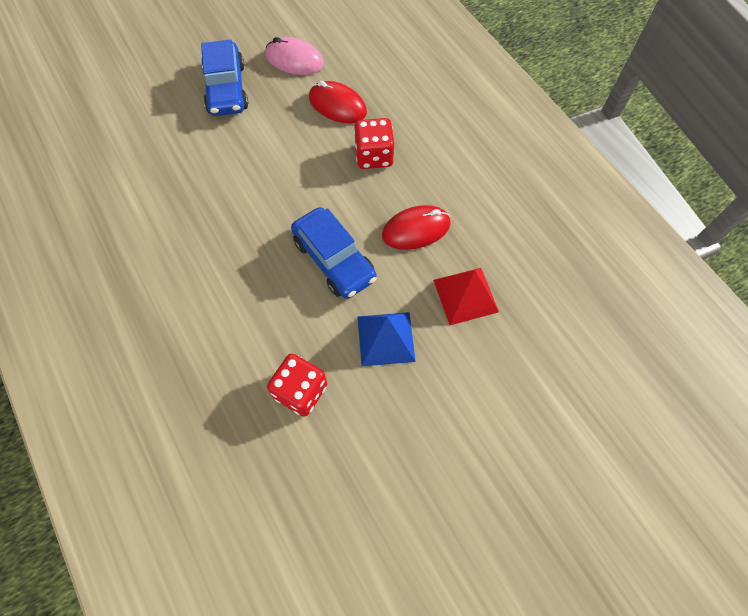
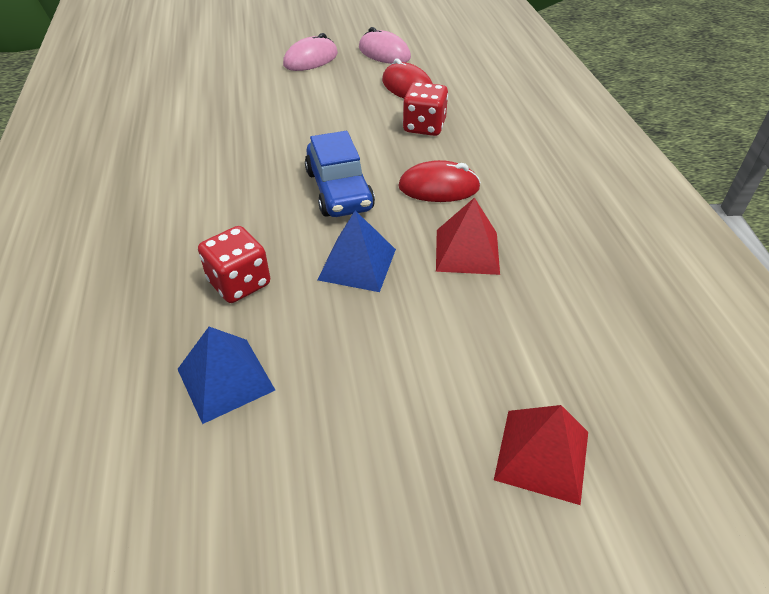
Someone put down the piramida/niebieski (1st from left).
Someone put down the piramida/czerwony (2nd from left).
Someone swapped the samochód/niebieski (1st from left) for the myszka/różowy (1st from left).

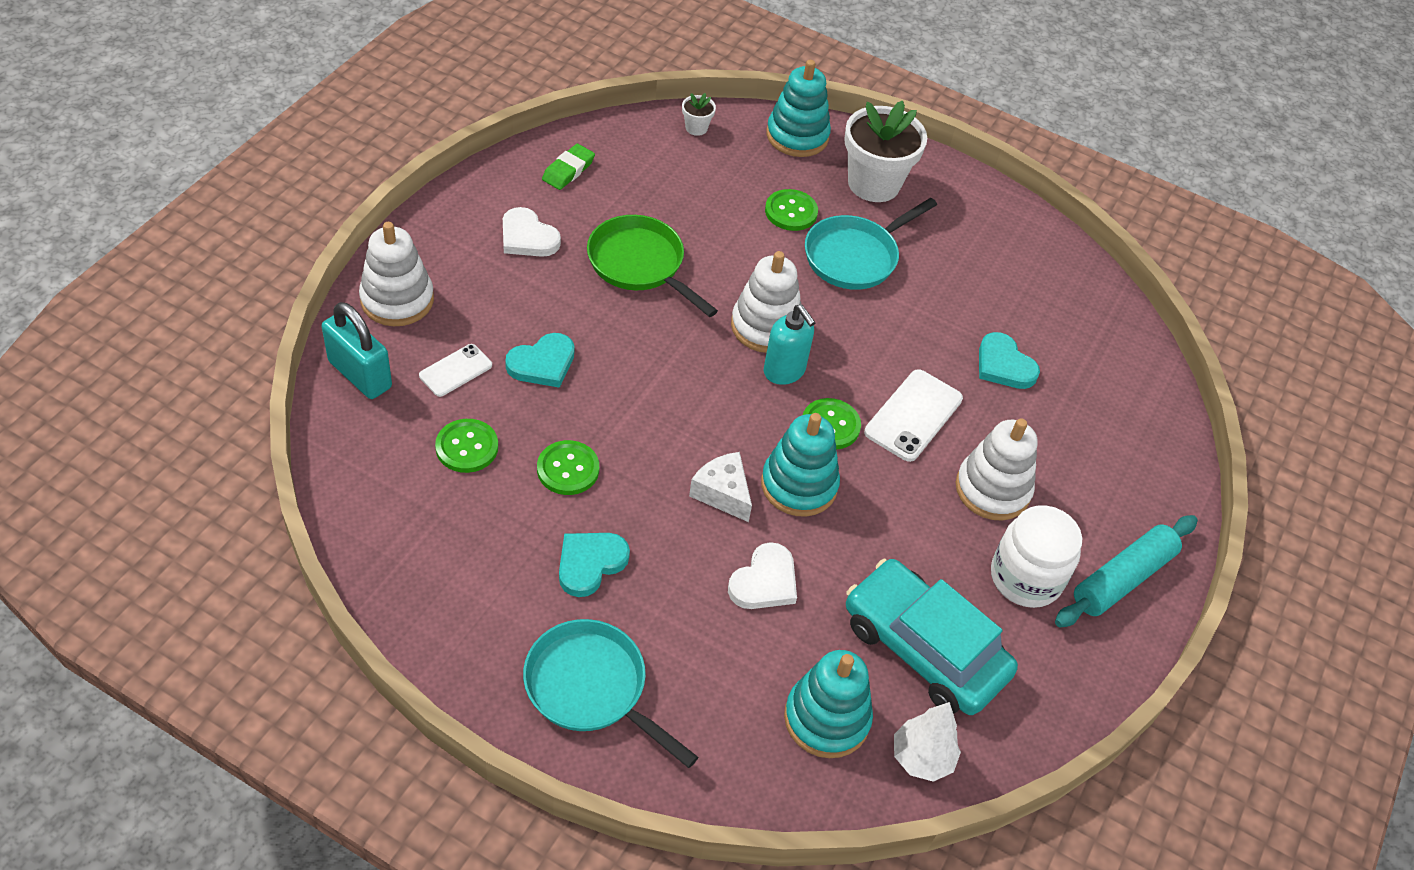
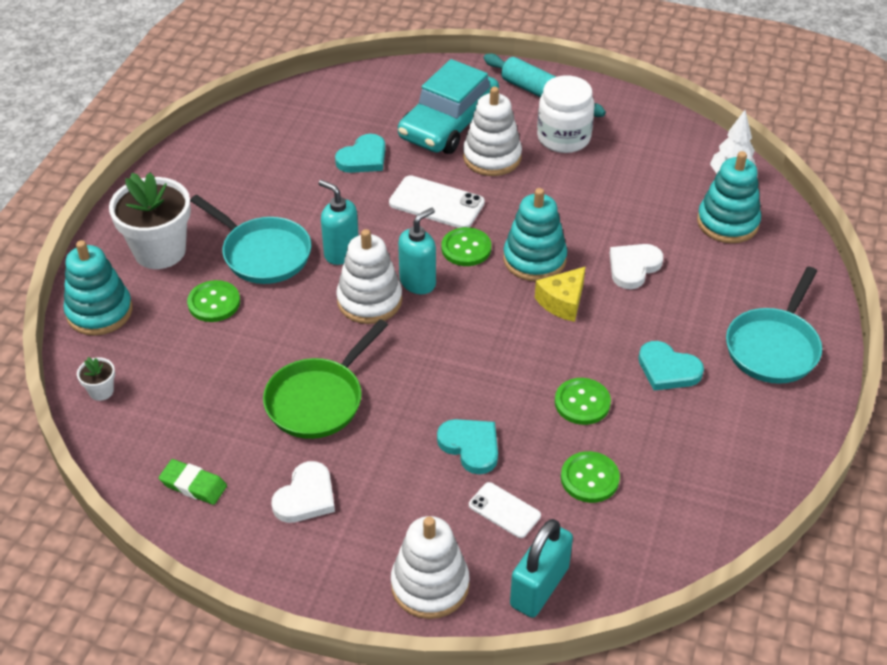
Someone put down the dozownik mydła/turkusowy (1st from left).
Someone carried the samochód/turkusowy.
Someone repainted the ser/biały, which became the ser/żółty.
Someone rotated the serce/biały (2nd from left) by 75 degrees counterclockwise.

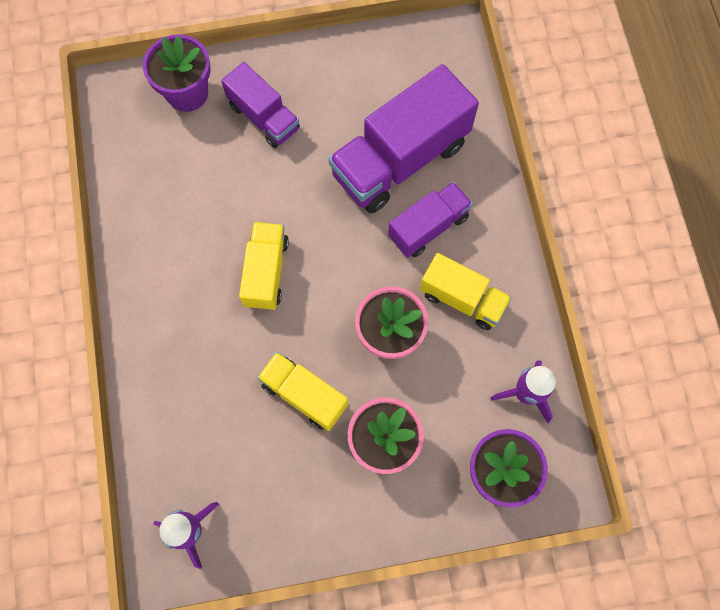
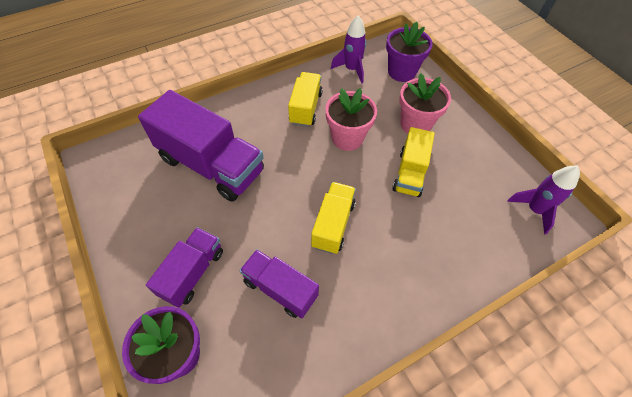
Someone carried the ciężarówka/fioletowy (3rd from left).
Someone rotated the ciężarówka/żółty (1st from left in the first image) by 120 degrees clockwise.

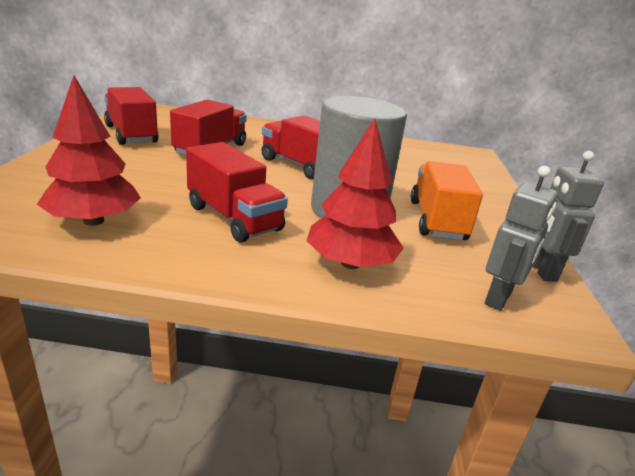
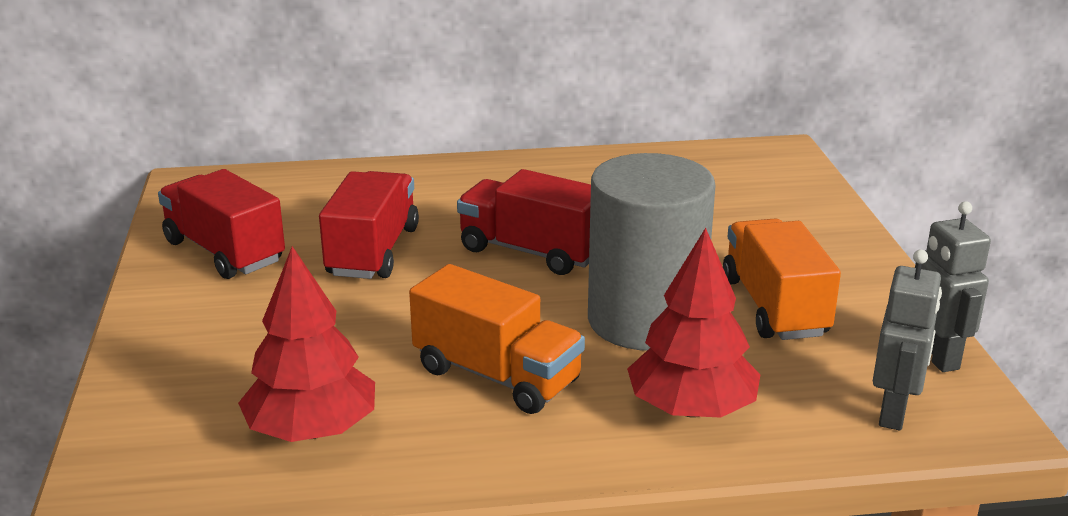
Someone repainted the ciężarówka/czerwony (3rd from left), which became the ciężarówka/pomarańczowy (1st from left).

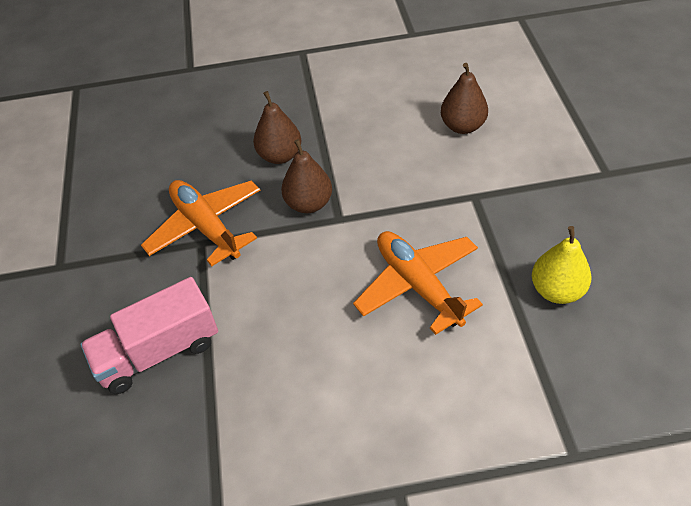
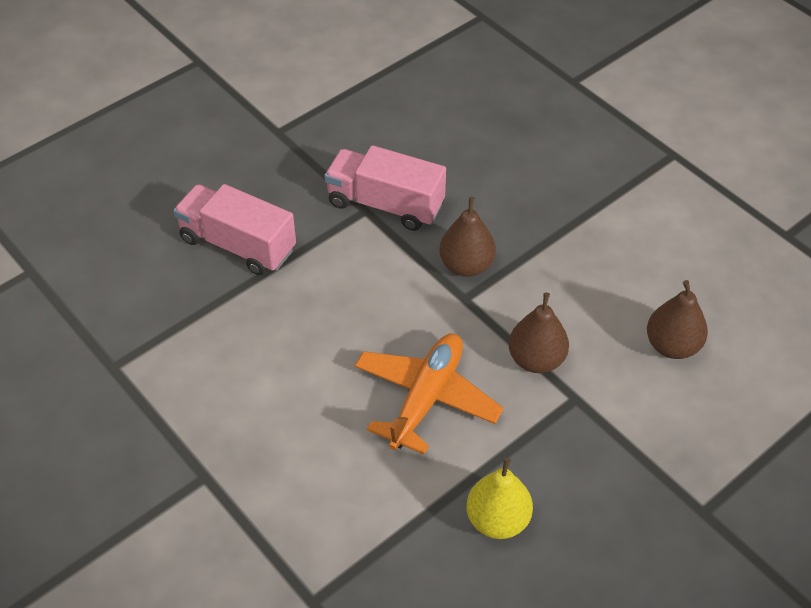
Someone carried the gruszka/brązowy (1st from left in the first image).
Someone swapped the samolot/pomarańczowy (1st from left) for the ciężarówka/różowy (2nd from left).

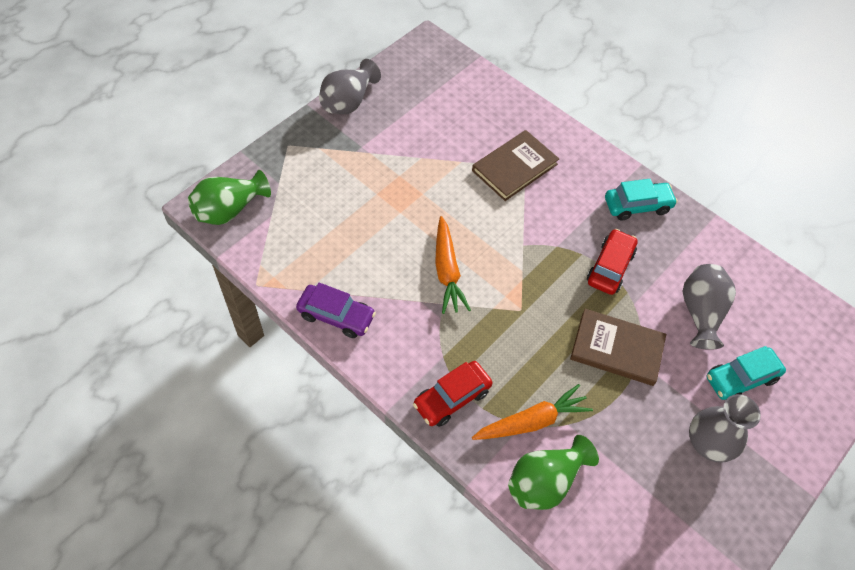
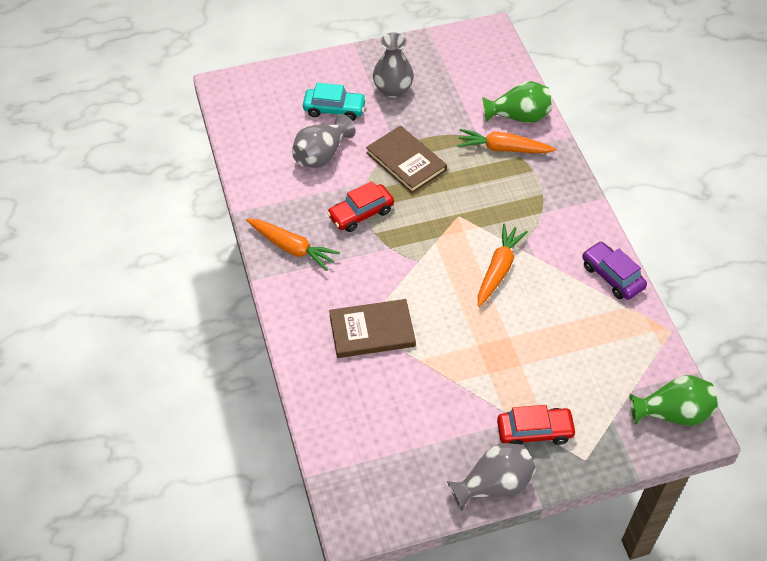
Someone carried the samochód/czerwony (1st from left in the first image).
Someone swapped the samochód/turkusowy (1st from left) for the marchewka/pomarańczowy (1st from left).

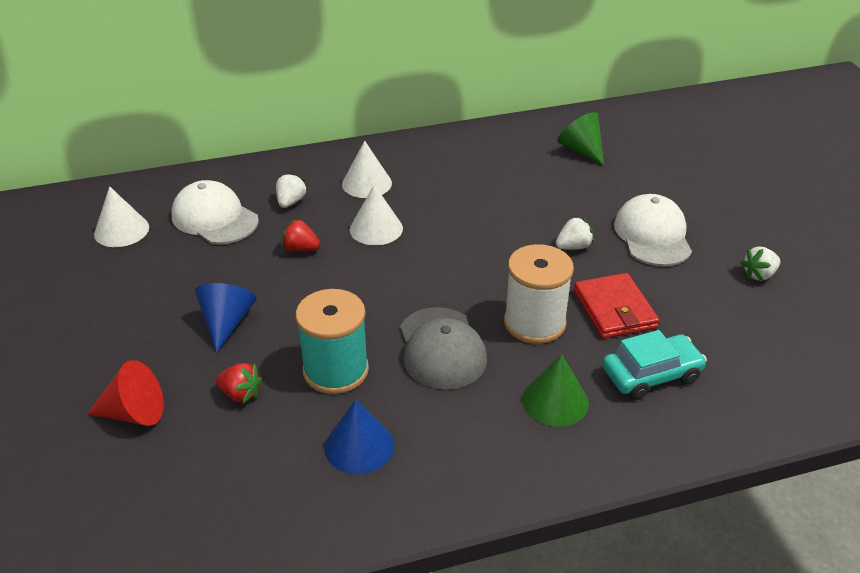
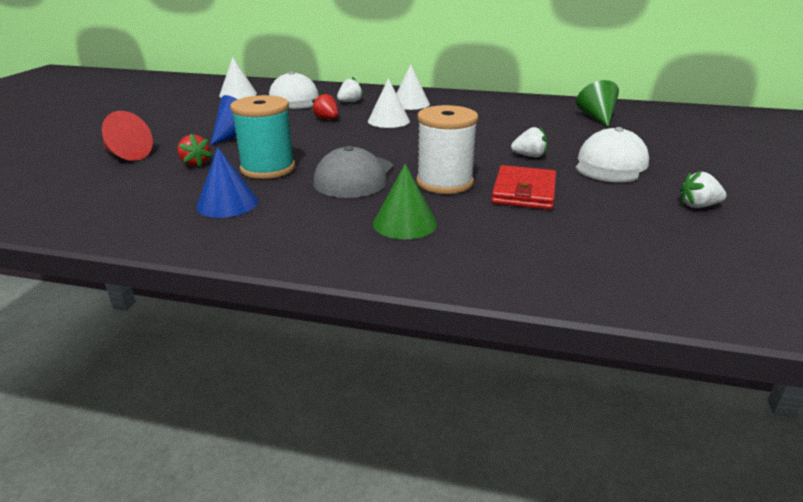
Someone took away the samochód/turkusowy.

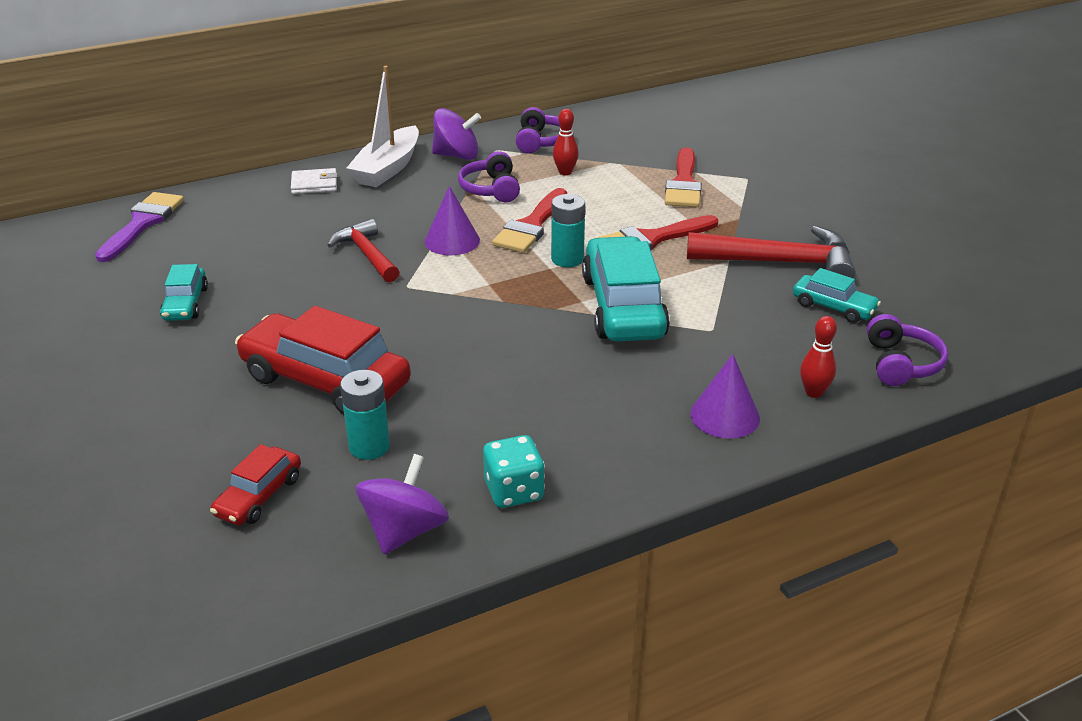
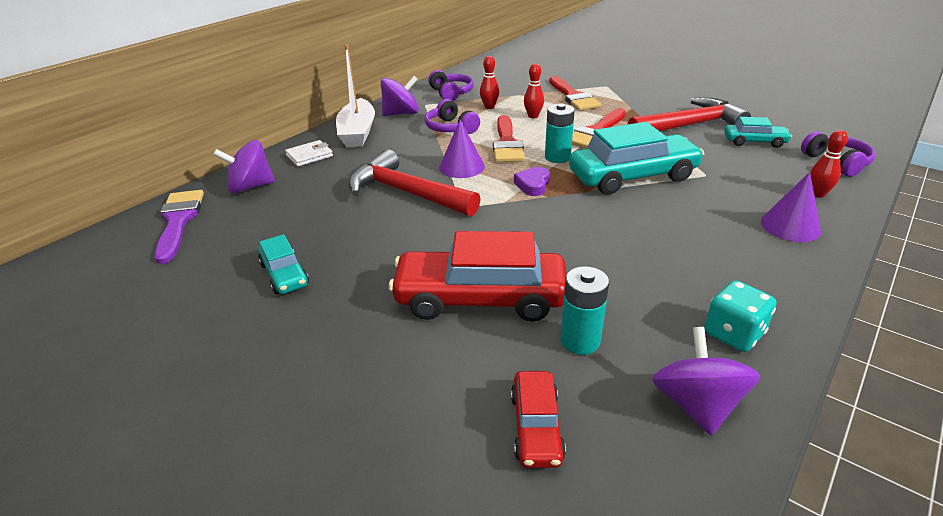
Someone put down the bączek/fioletowy (1st from left).
Someone put down the serce/fioletowy.
Someone put down the kręgiel/czerwony (2nd from left).
Someone rotated the samochód/turkusowy (2nd from left) by 105 degrees clockwise.
Someone scaled the młotek/czerwony (1st from left) by 1.56.

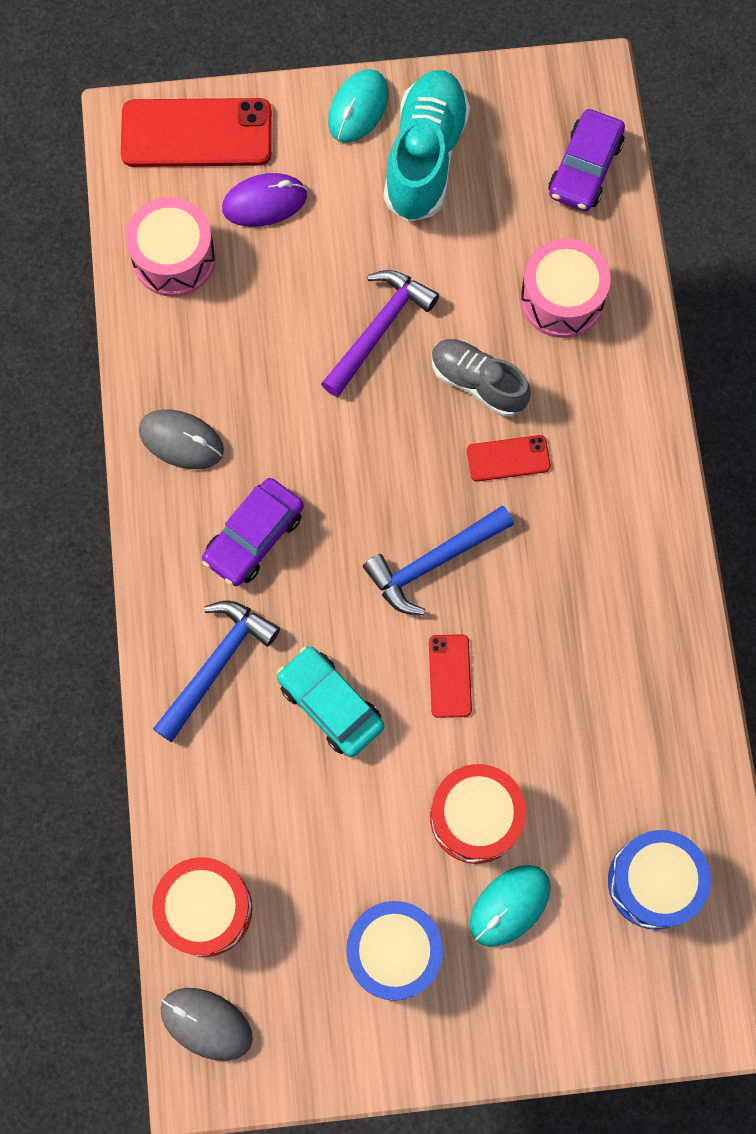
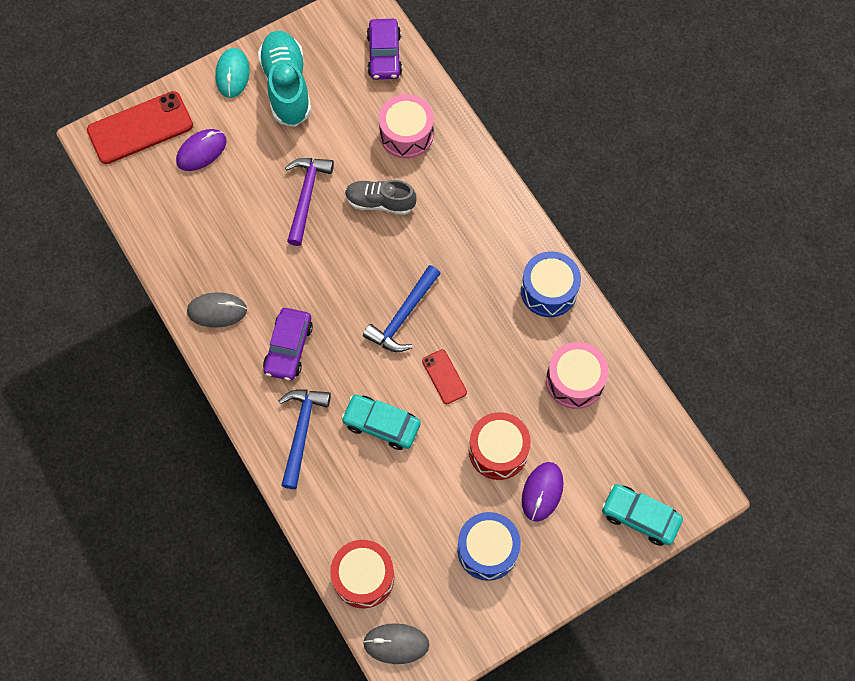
Someone took away the telefon/czerwony (3rd from left).
Someone put down the samochód/turkusowy (2nd from left).
Someone carried the bęben/różowy (1st from left in the first image).
Someone carried the bęben/niebieski (2nd from left).
Someone repainted the myszka/turkusowy (2nd from left), which became the myszka/fioletowy (2nd from left).

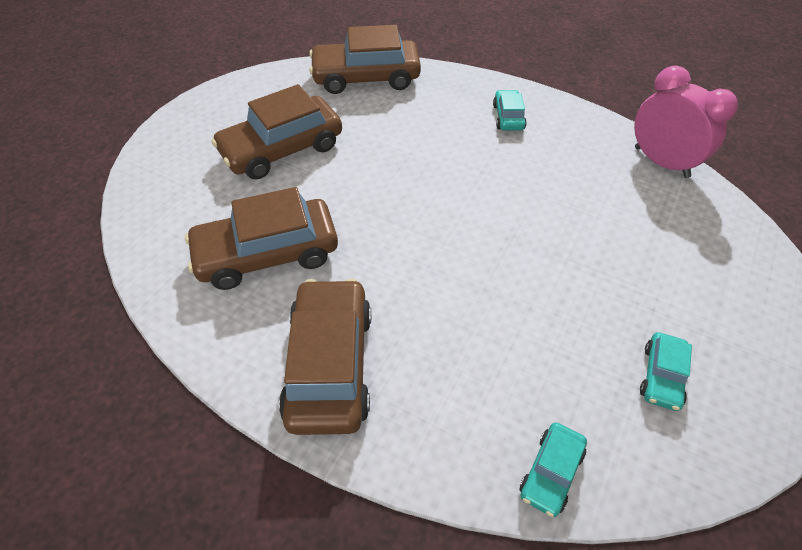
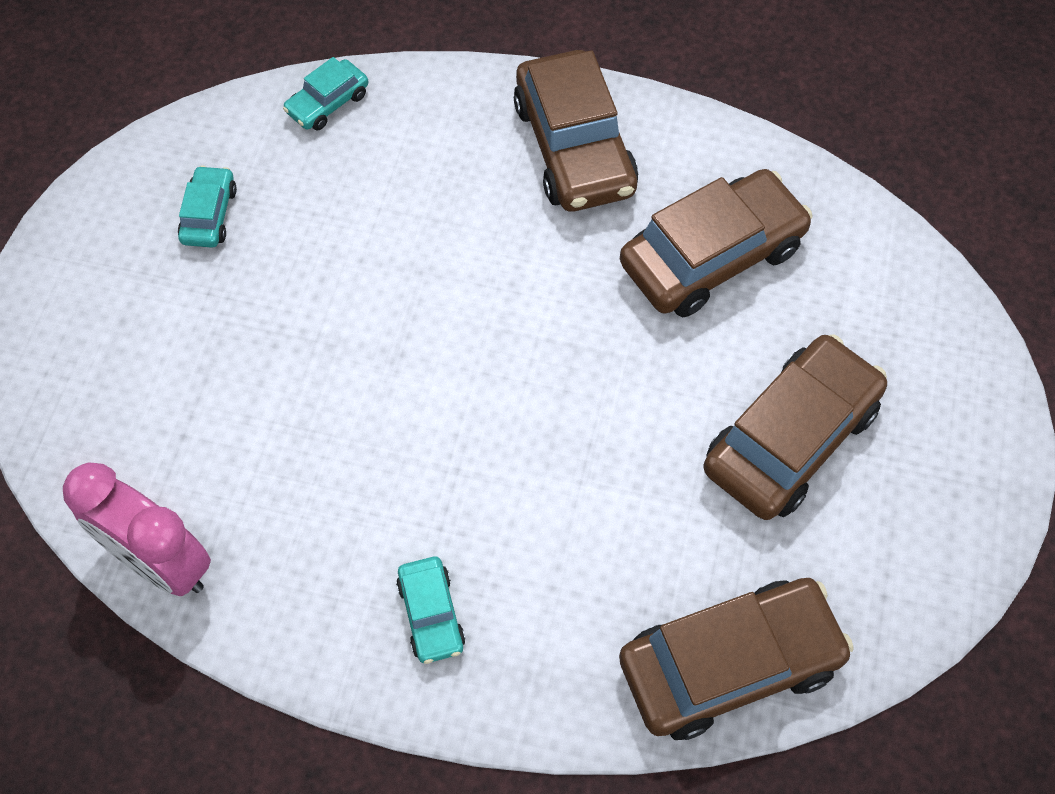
Someone rotated the samochód/turkusowy (2nd from left) by 150 degrees counterclockwise.

